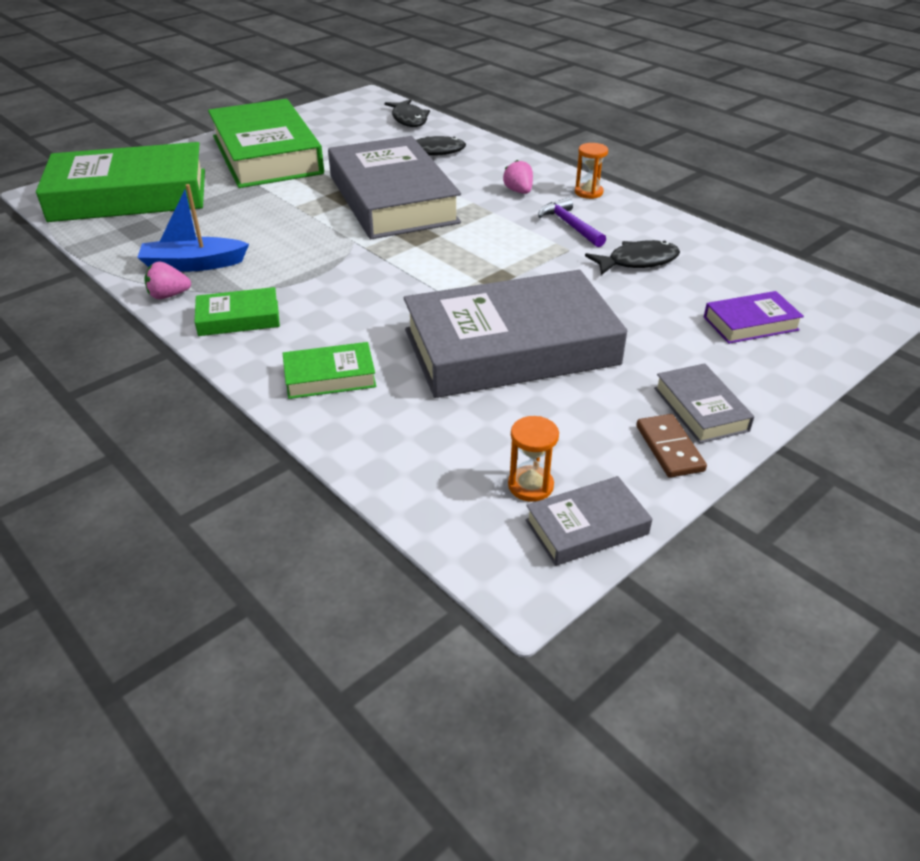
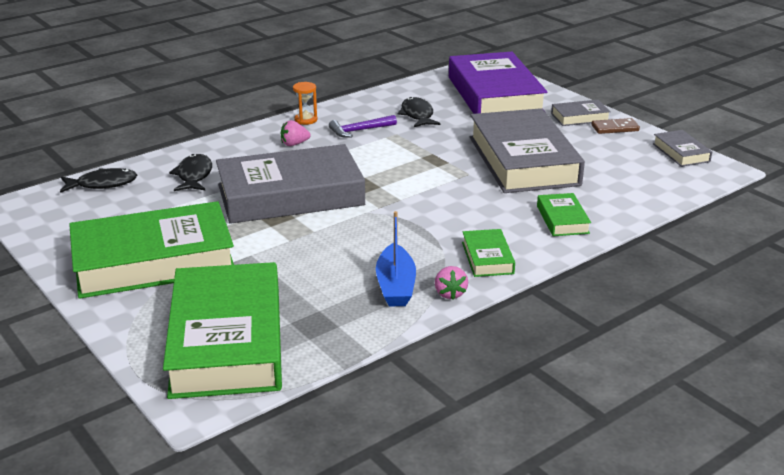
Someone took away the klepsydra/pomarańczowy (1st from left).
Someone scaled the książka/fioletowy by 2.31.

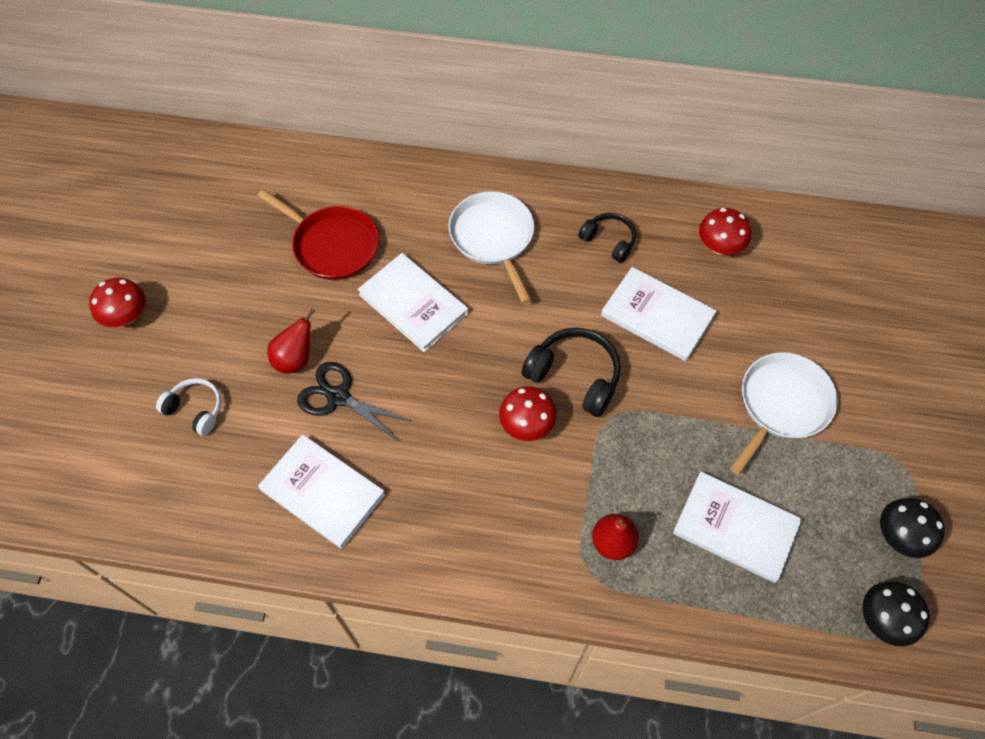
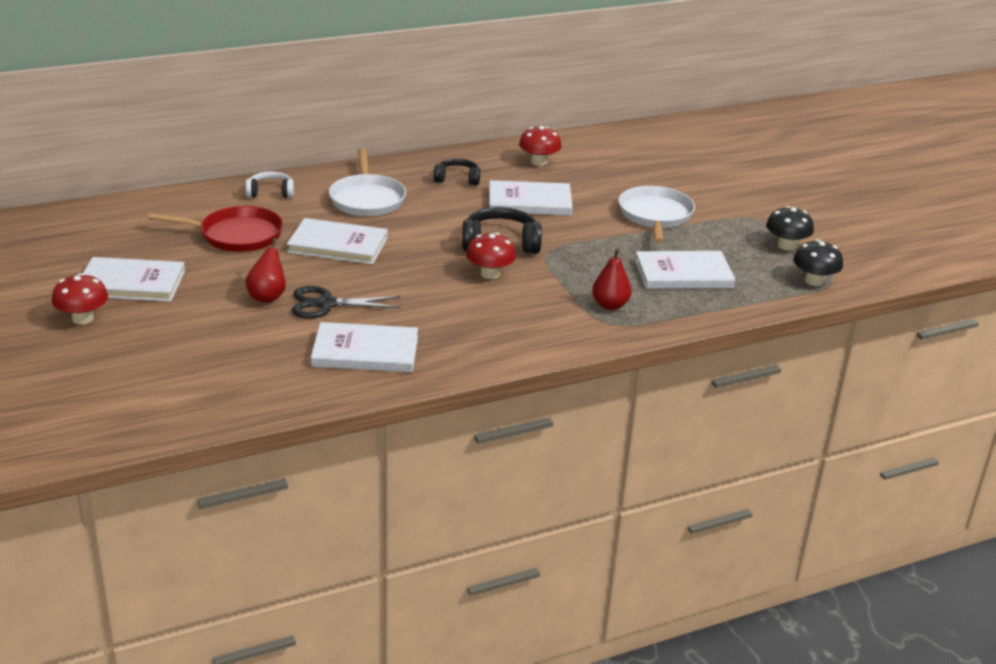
Someone put down the książka/biały (1st from left).
Someone carried the słuchawki/biały.
Someone rotated the patelnia/biały (1st from left) by 135 degrees counterclockwise.

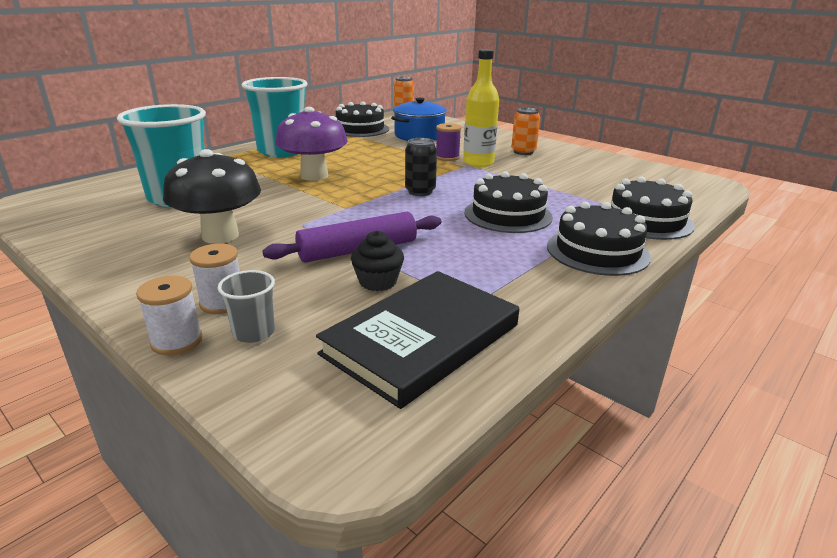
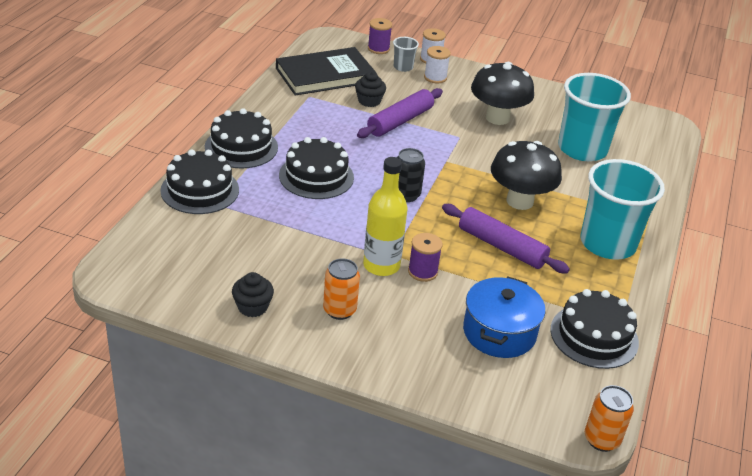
Someone put down the muffinka/czarny (1st from left).
Someone put down the szpulka/fioletowy (1st from left).
Someone put down the wałek do ciasta/fioletowy (2nd from left).
Someone repainted the grzyb/fioletowy, which became the grzyb/czarny (2nd from left).
Someone rotated the książka/czarny by 45 degrees clockwise.

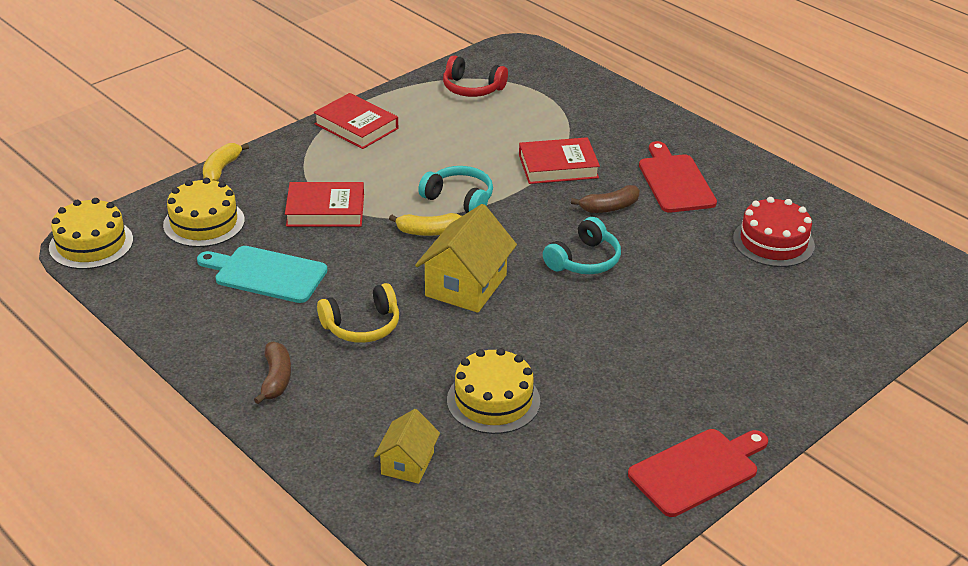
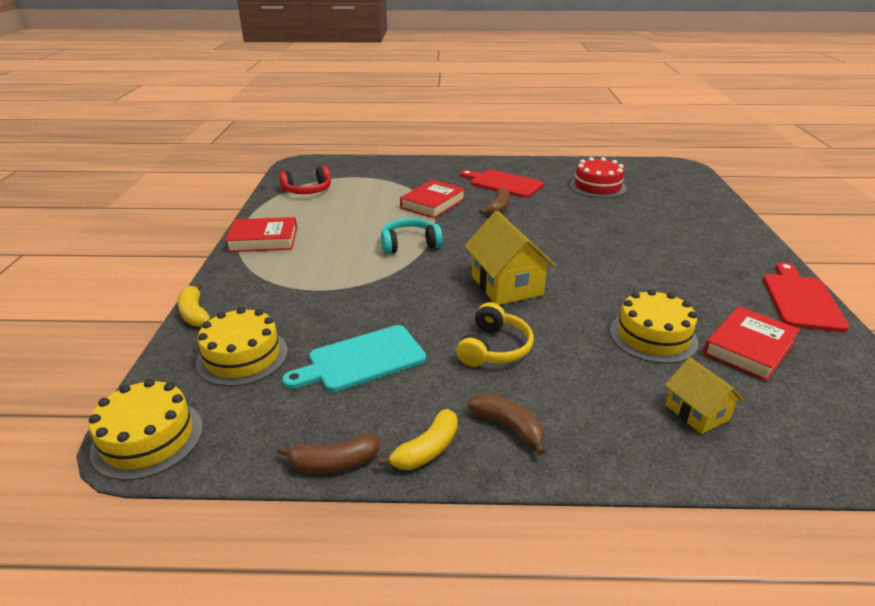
Someone took away the słuchawki/turkusowy (2nd from left).
Someone put down the banan/brązowy (1st from left).
Someone carried the książka/czerwony (1st from left in the first image).
Someone carried the banan/żółty (2nd from left).

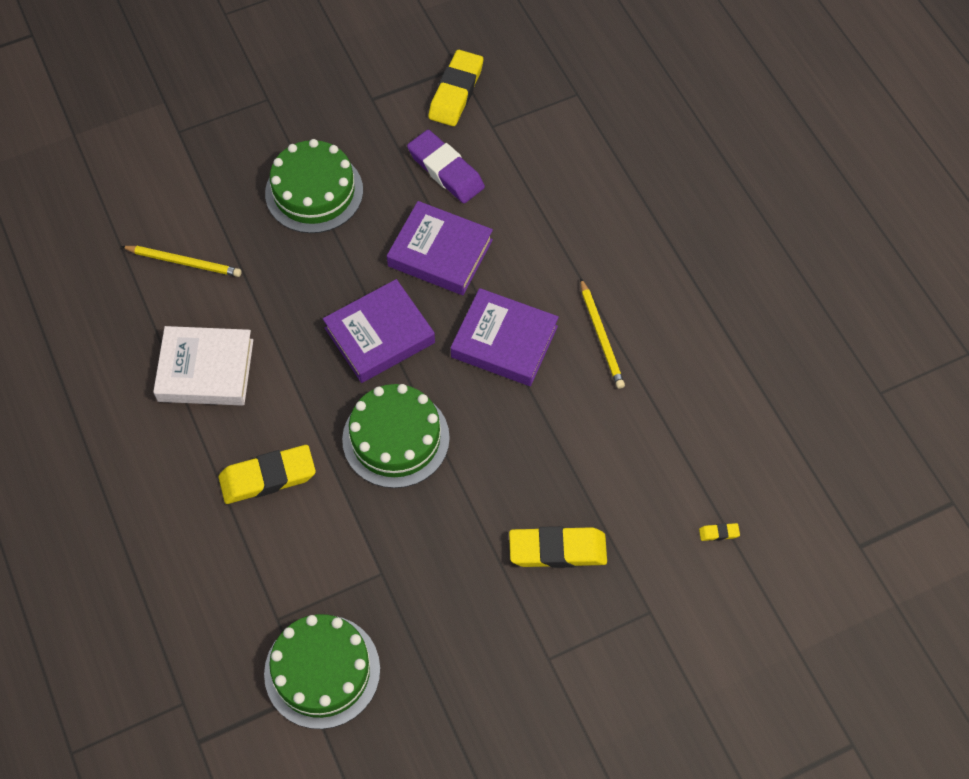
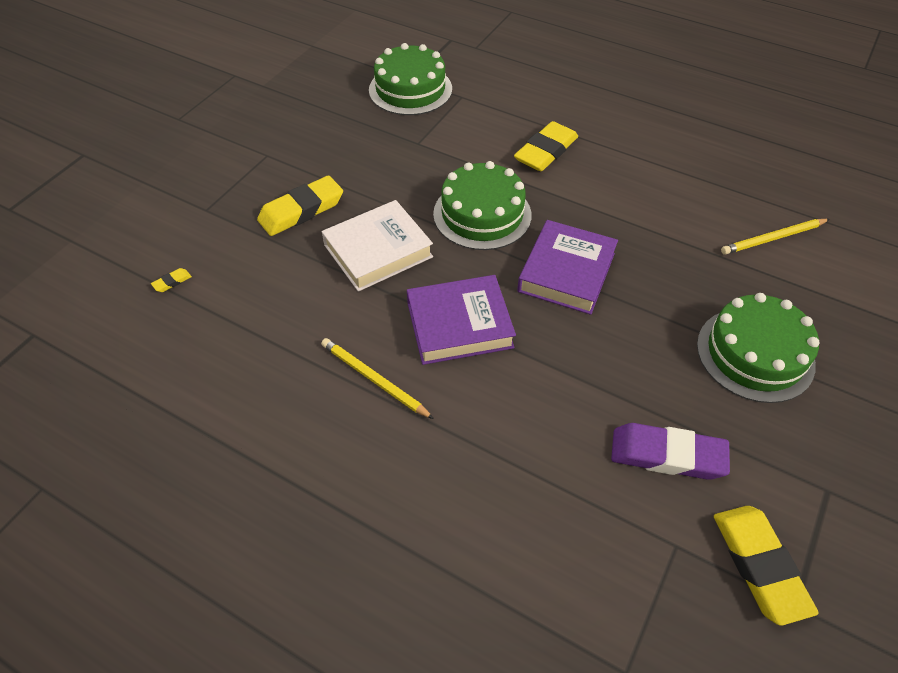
Someone took away the książka/fioletowy (2nd from left).
Someone carried the książka/biały.

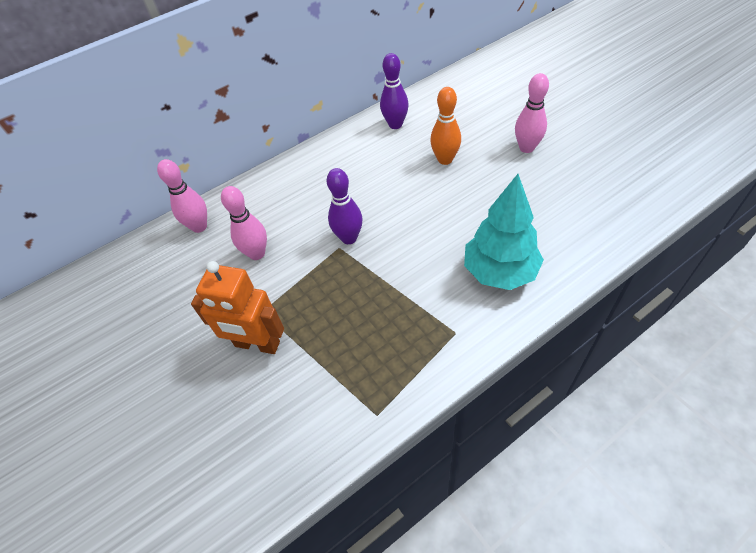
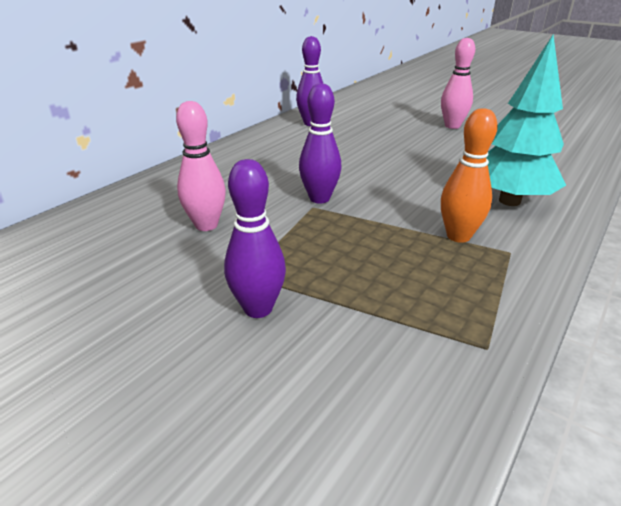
Someone took away the kręgiel/różowy (1st from left).
Someone carried the kręgiel/pomarańczowy.
Someone swapped the robot/pomarańczowy for the kręgiel/fioletowy (1st from left).

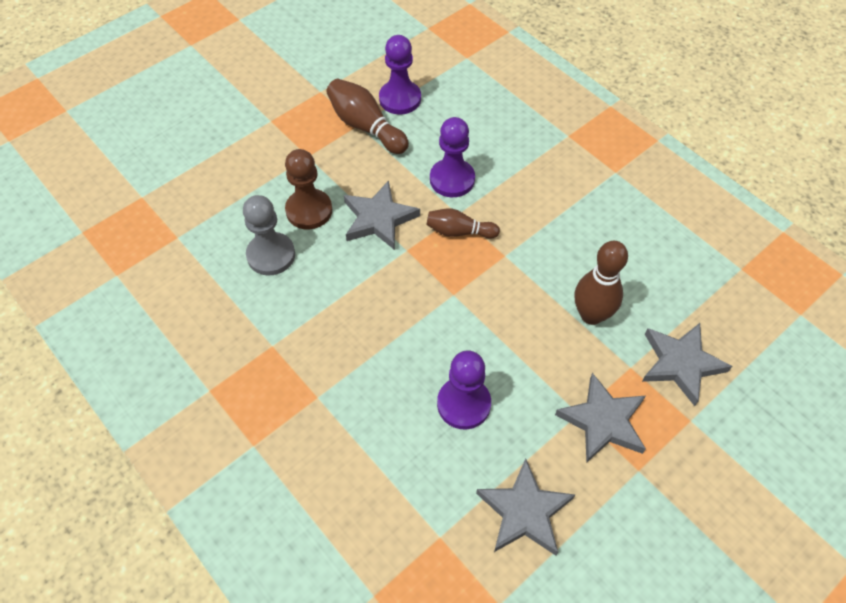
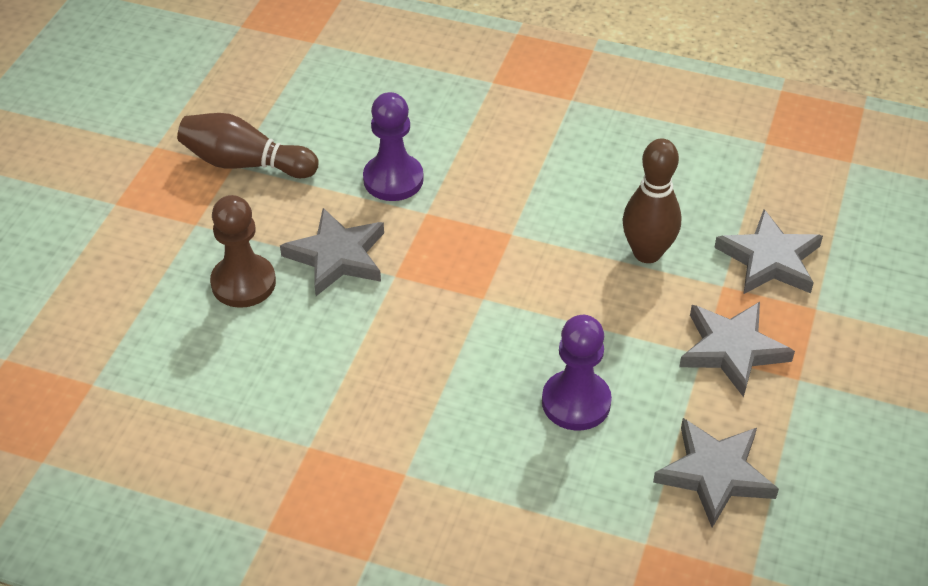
Someone took away the pionek/szary.
Someone took away the pionek/fioletowy (1st from left).
Someone took away the kręgiel/brązowy (2nd from left).

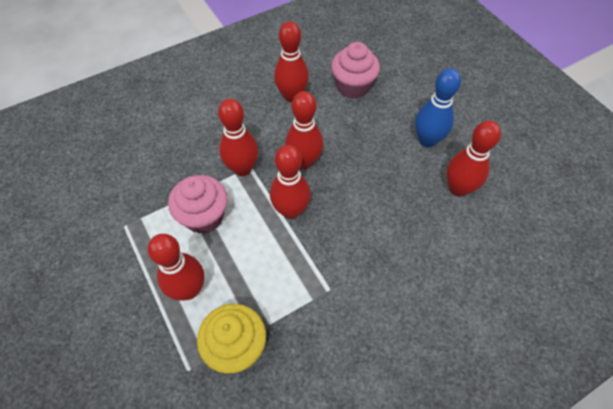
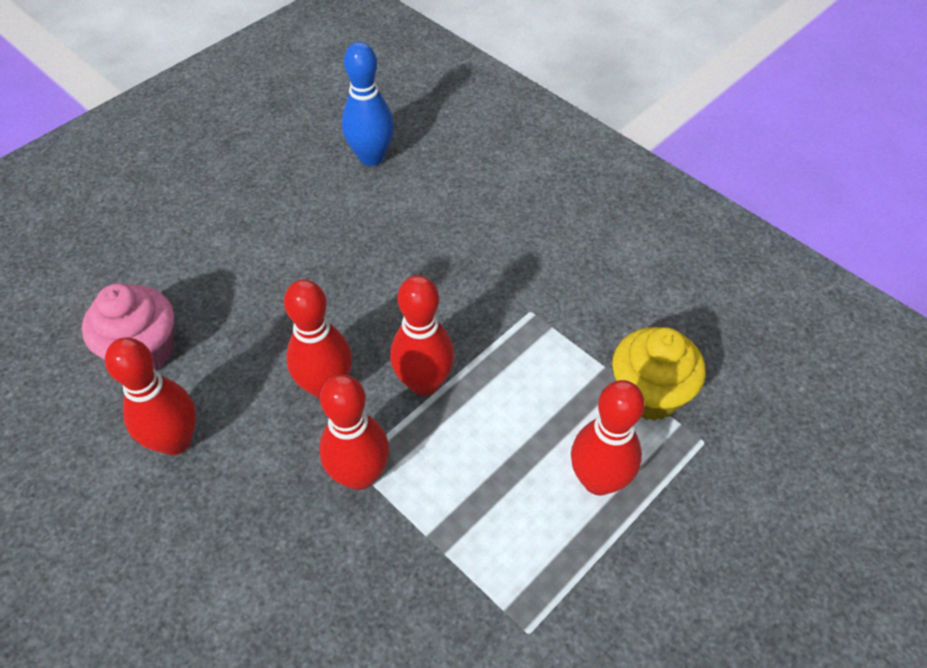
Someone took away the muffinka/różowy (1st from left).
Someone took away the kręgiel/czerwony (6th from left).
Someone carried the kręgiel/niebieski.

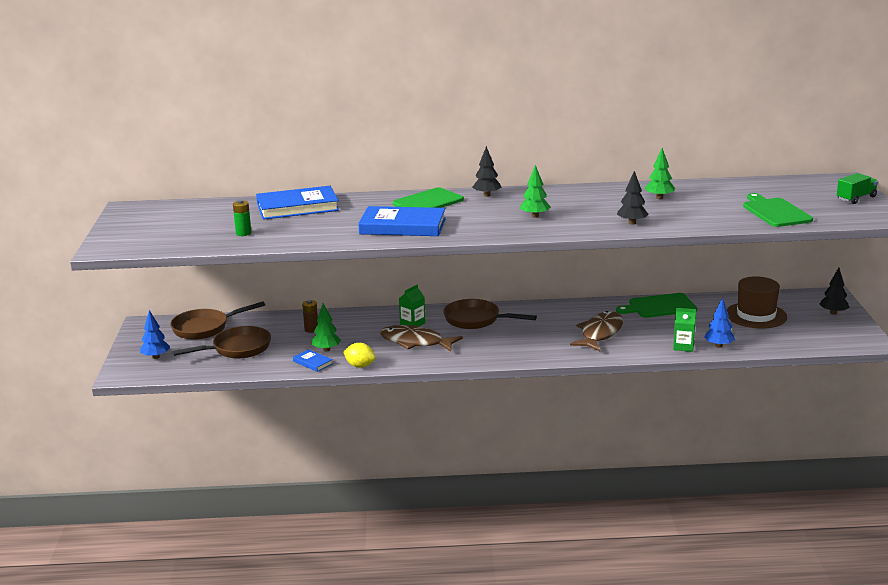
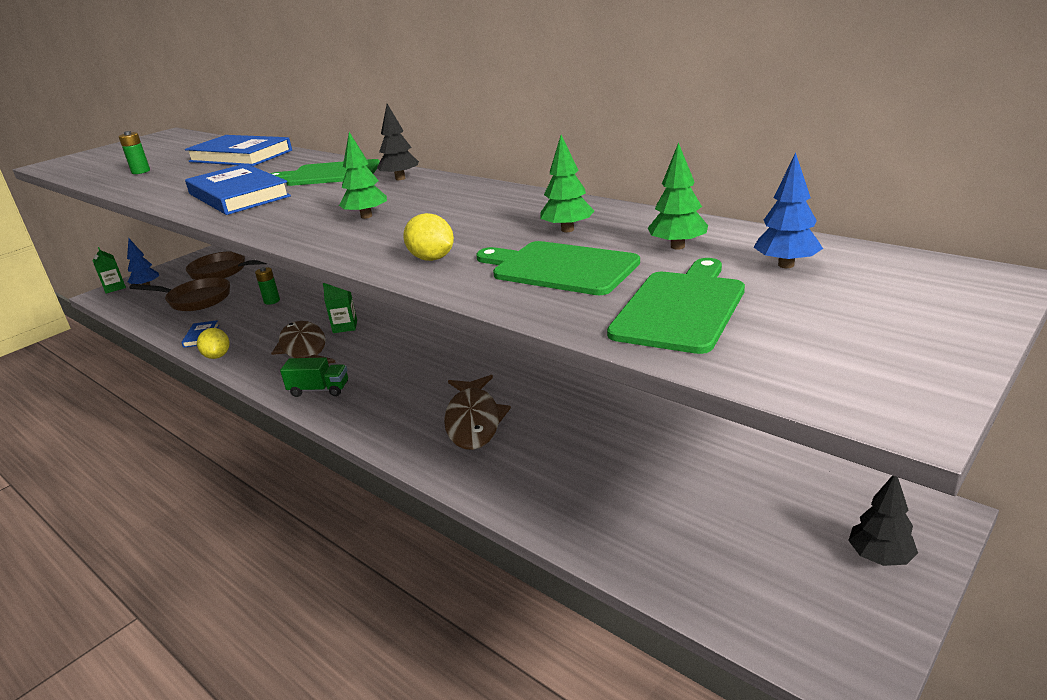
Someone took away the patelnia/brązowy (3rd from left).
Someone took away the kapelusz/brązowy.
Someone carried the drzewko/zielony (1st from left in the first image).
Someone carried the deska do krojenia/zielony (2nd from left).
Someone carried the karton mleka/zielony (2nd from left in the first image).
Someone carried the drzewko/niebieski (2nd from left).
Someone carried the ciężarówka/zielony.
Someone swapped the drzewko/czarny (2nd from left) for the cytryna/żółty (2nd from left).
Someone repainted the bateria/brązowy, which became the bateria/zielony (2nd from left).
Someone rotated the ryba/brązowy (2nd from left) by 105 degrees clockwise.

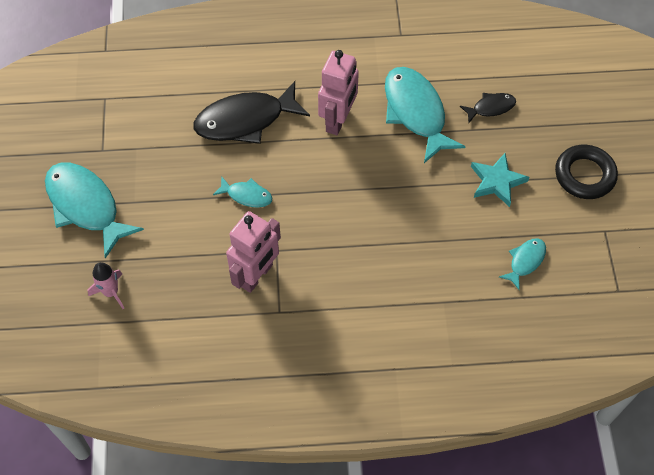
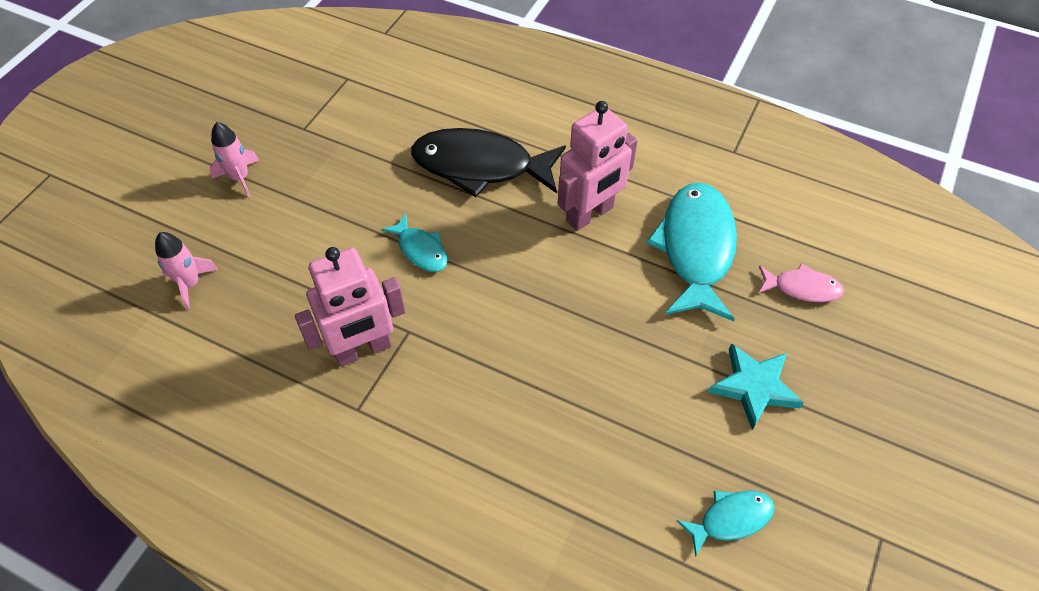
Someone took away the pierścień/czarny.
Someone swapped the ryba/turkusowy (1st from left) for the rakieta/różowy (2nd from left).
Someone repainted the ryba/czarny (2nd from left), which became the ryba/różowy.

